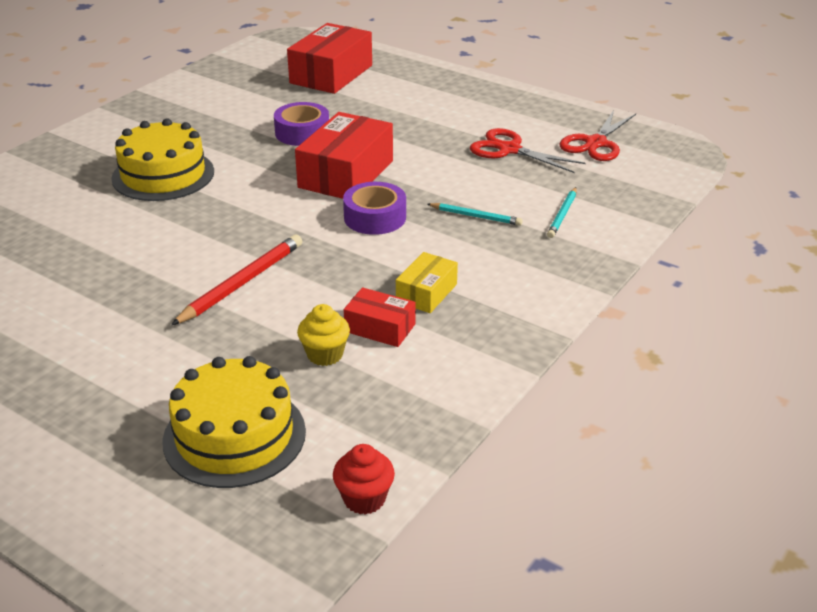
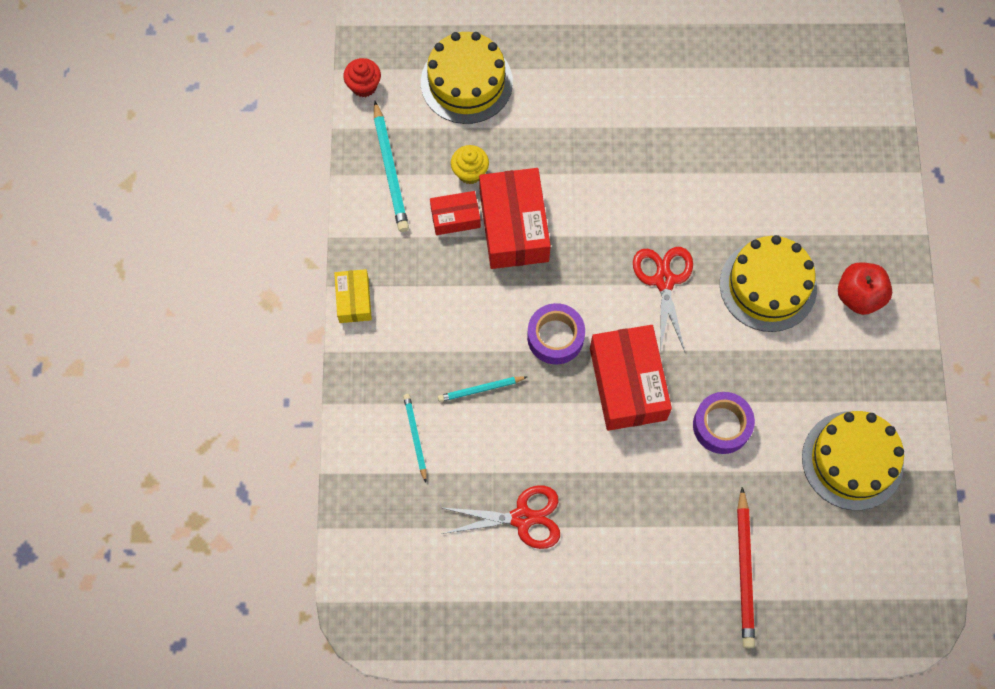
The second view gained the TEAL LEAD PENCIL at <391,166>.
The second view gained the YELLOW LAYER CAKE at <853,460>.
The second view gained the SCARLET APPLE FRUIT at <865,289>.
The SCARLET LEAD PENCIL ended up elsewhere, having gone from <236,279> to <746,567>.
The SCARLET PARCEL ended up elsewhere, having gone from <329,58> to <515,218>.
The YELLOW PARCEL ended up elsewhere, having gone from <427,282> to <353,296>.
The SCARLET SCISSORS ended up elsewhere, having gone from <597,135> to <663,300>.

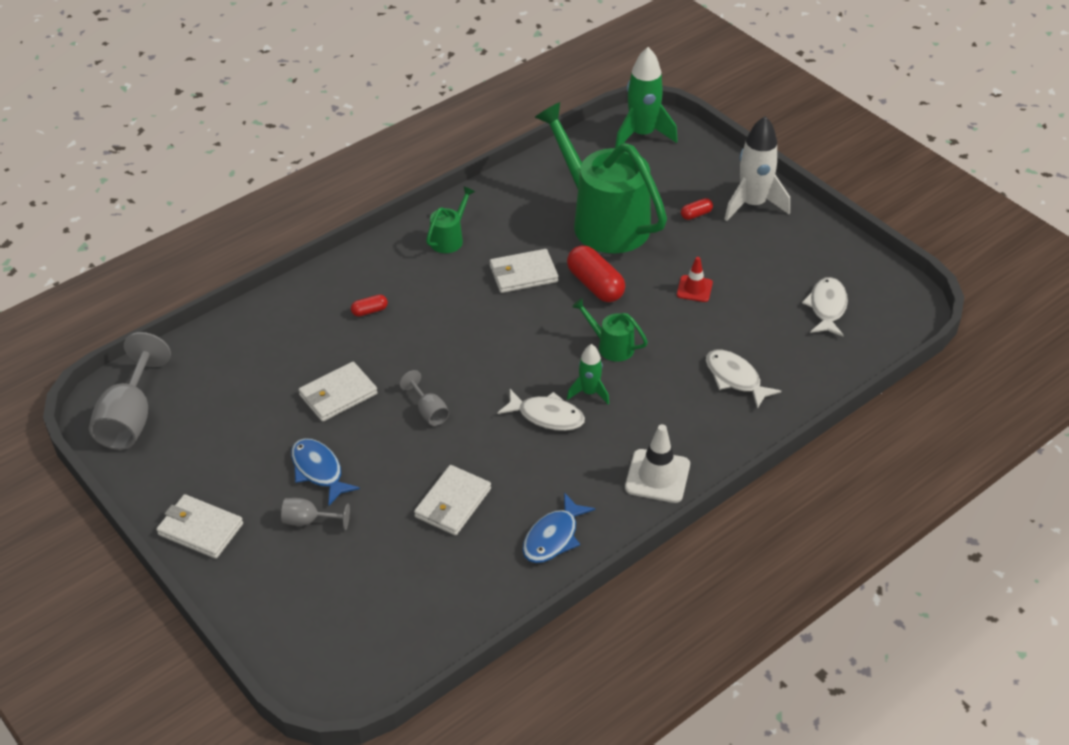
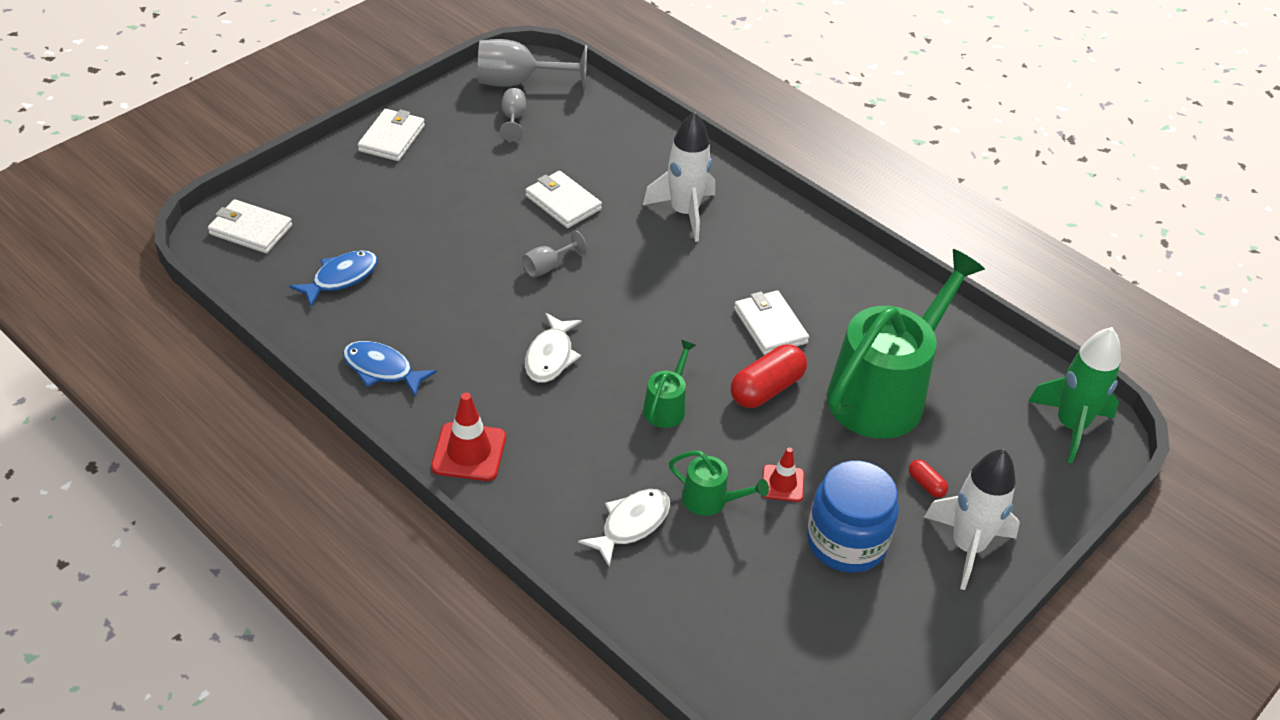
The second view lost the EMERALD SPACESHIP at <588,374>.
The second view lost the WHITE FISH at <825,307>.
The second view gained the ROYAL BLUE PRESERVE JAR at <853,516>.
The GREY WINE GLASS ended up elsewhere, having gone from <315,514> to <513,114>.
The ROYAL BLUE FISH ended up elsewhere, having gone from <325,471> to <333,278>.
The WHITE CARD WALLET ended up elsewhere, having gone from <452,500> to <250,226>.
The EMERALD WATERING CAN ended up elsewhere, having gone from <450,220> to <719,483>.
Where the SCARLET CAPSULE stood at <369,305>, the WHITE SPACESHIP came to stand at <679,177>.
What was the WHITE TRAFFIC CONE at <657,463> turned into the SCARLET TRAFFIC CONE at <468,437>.

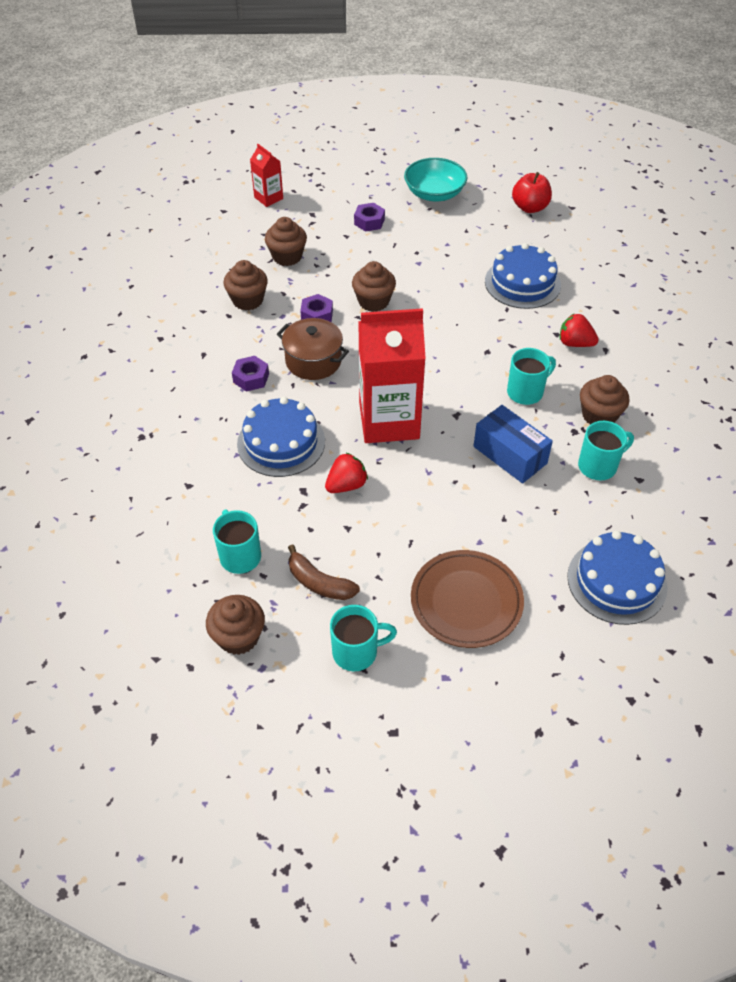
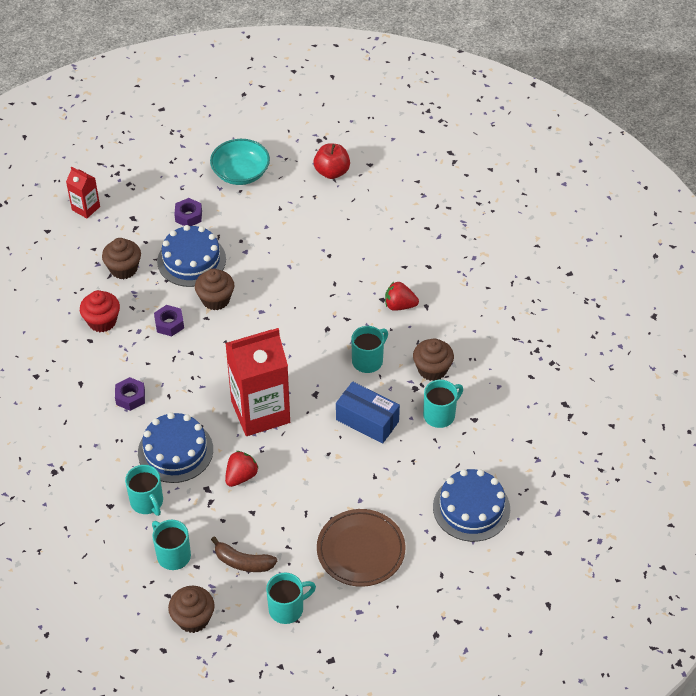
The second view lost the DARK BROWN POT at <313,349>.
The second view gained the TEAL COFFEE MUG at <144,490>.
The ROYAL BLUE LAYER CAKE ended up elsewhere, having gone from <523,276> to <191,256>.
What was the DARK BROWN MUFFIN at <245,285> turned into the SCARLET MUFFIN at <100,311>.

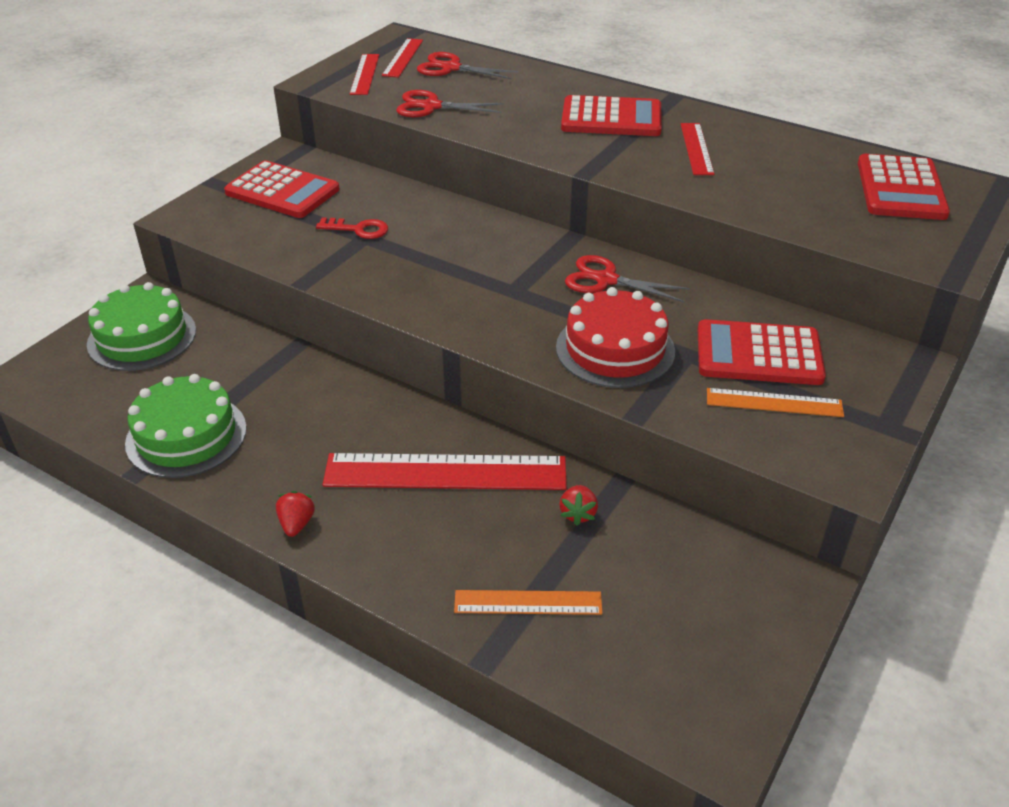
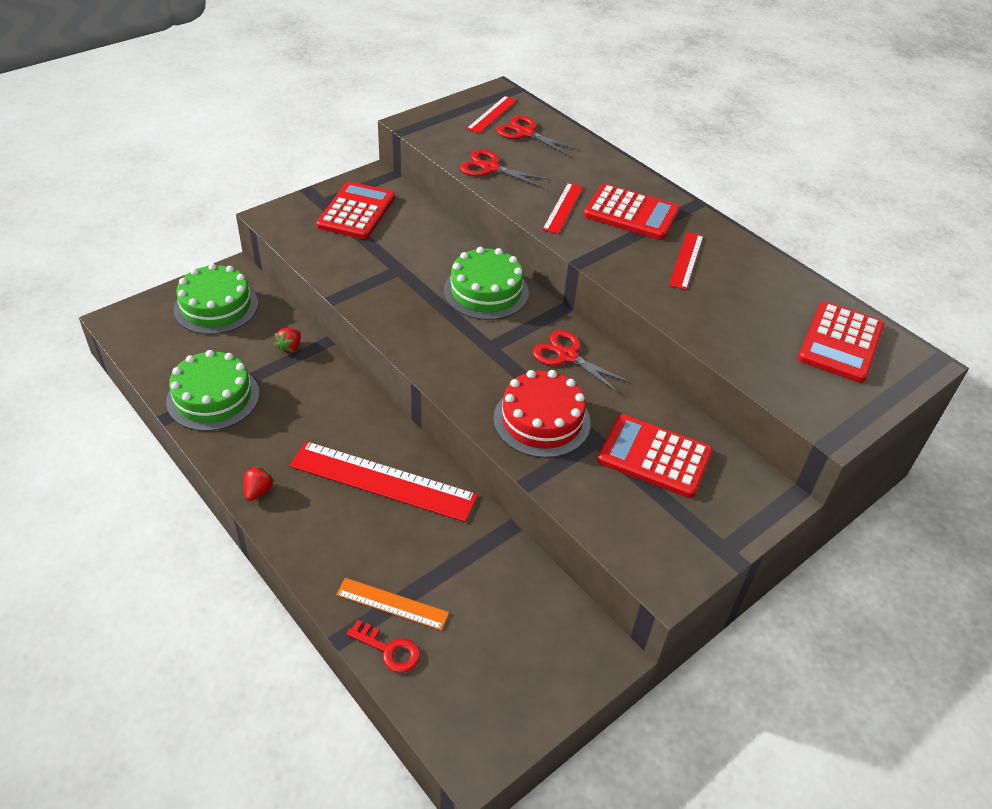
The second view lost the ORANGE-COLOURED STRAIGHTEDGE at <775,402>.
The second view gained the EMERALD LAYER CAKE at <486,283>.
The SCARLET KEY ended up elsewhere, having gone from <352,228> to <383,646>.
The SCARLET STRAIGHTEDGE ended up elsewhere, having gone from <364,74> to <562,208>.
The SCARLET BERRY ended up elsewhere, having gone from <578,505> to <287,341>.
The SCARLET ADDING MACHINE at <282,189> ended up facing another way, 120 degrees counterclockwise from before.

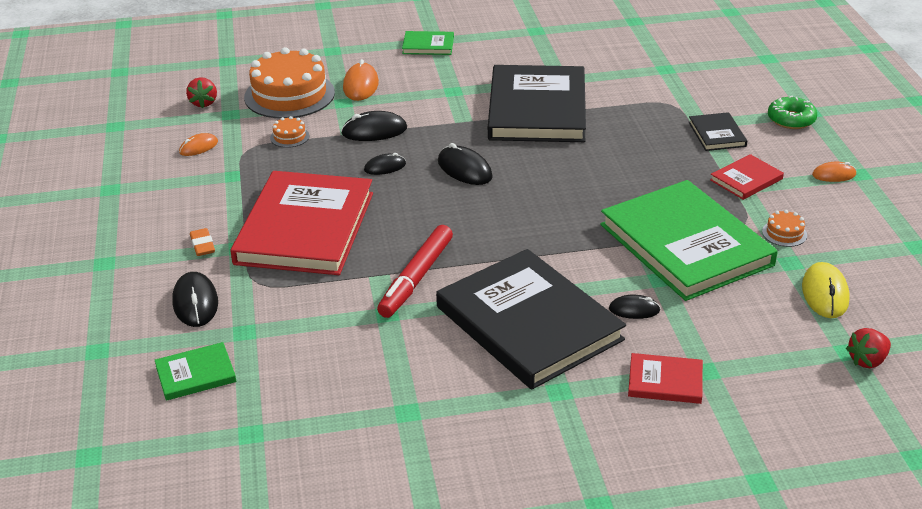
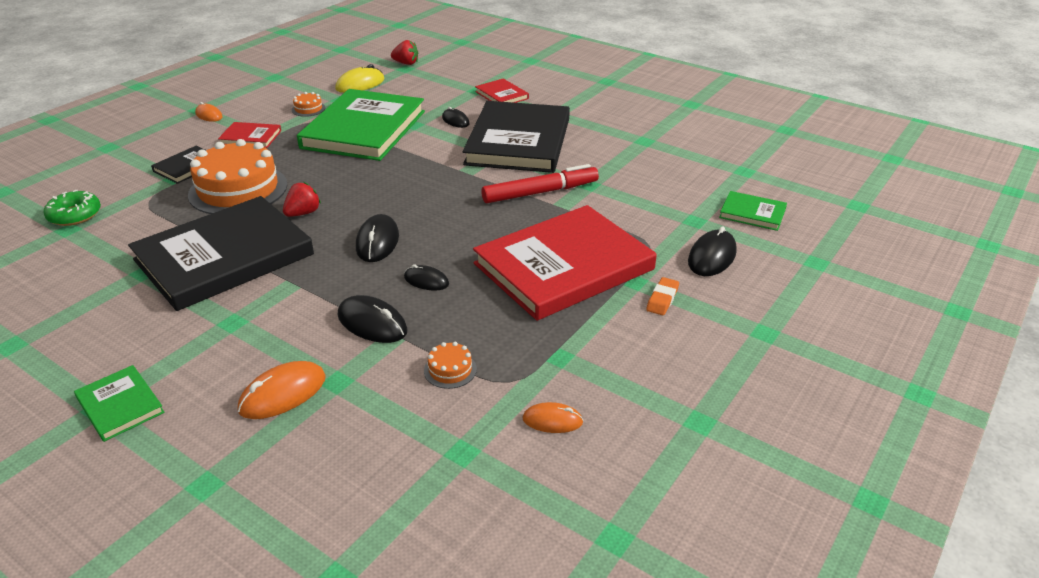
The SCARLET BERRY ended up elsewhere, having gone from <201,92> to <302,199>.
The ORANGE-COLOURED LAYER CAKE ended up elsewhere, having gone from <289,83> to <238,176>.
The EMERALD GLAZED DONUT ended up elsewhere, having gone from <792,112> to <72,208>.

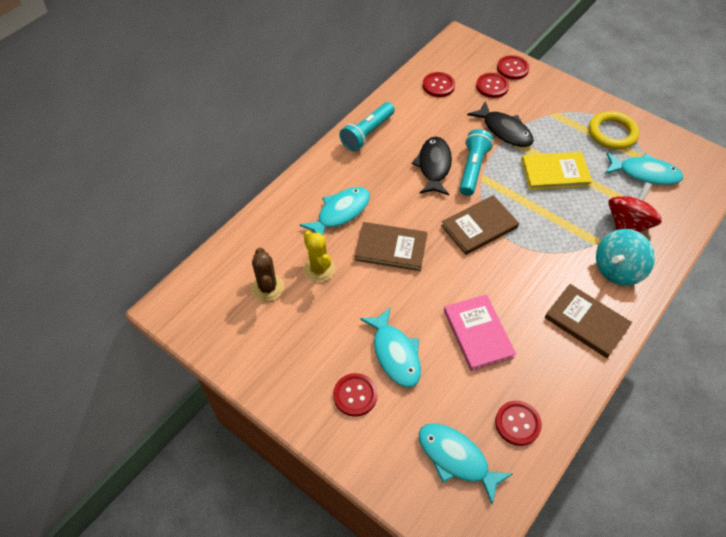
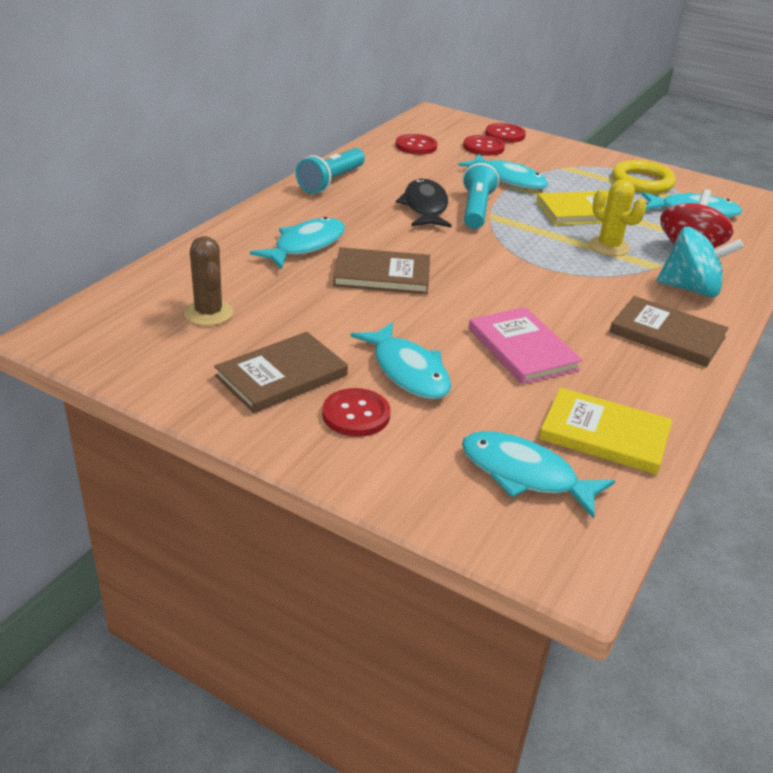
The YELLOW PRICKLY PLANT ended up elsewhere, having gone from <319,257> to <617,217>.
The DARK BROWN BOOK ended up elsewhere, having gone from <480,225> to <281,372>.
Where the SCARLET BUTTON stood at <518,423>, the YELLOW BOOK came to stand at <605,431>.
What was the EBONY FISH at <500,124> turned into the TEAL FISH at <503,171>.
The TEAL SPINNING TOP at <625,257> ended up facing another way, 120 degrees counterclockwise from before.

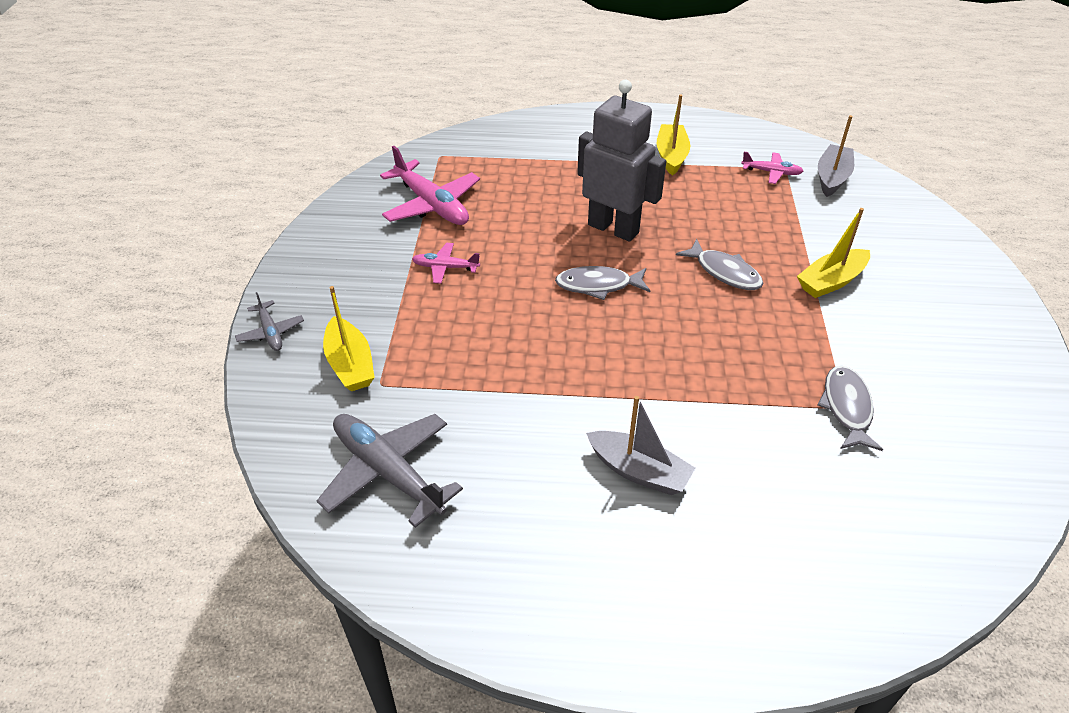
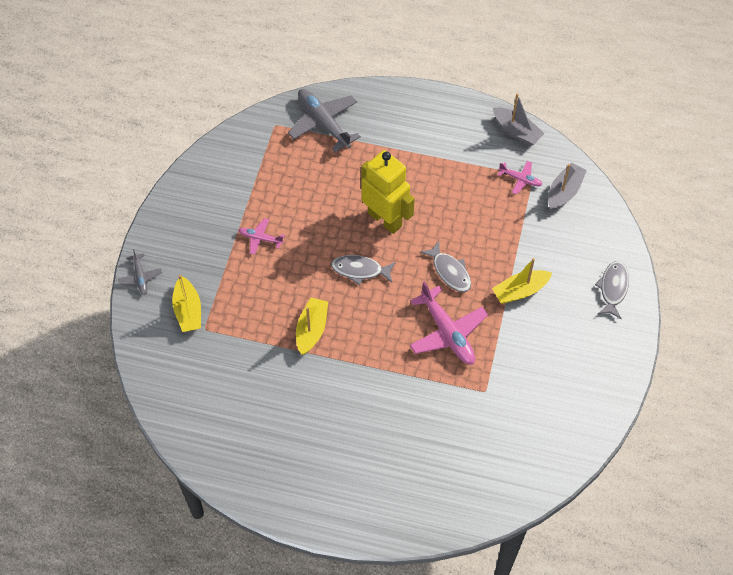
The GREY TOY PLANE ended up elsewhere, having gone from <390,471> to <324,120>.
The ROSY TOY PLANE ended up elsewhere, having gone from <430,185> to <449,323>.
The GREY TOY BOAT ended up elsewhere, having gone from <640,445> to <519,119>.
The YELLOW TOY BOAT ended up elsewhere, having gone from <673,135> to <312,326>.
The GREY FISH ended up elsewhere, having gone from <850,408> to <612,290>.
What was the GREY ROBOT FIGURE at <621,161> turned into the YELLOW ROBOT FIGURE at <388,192>.

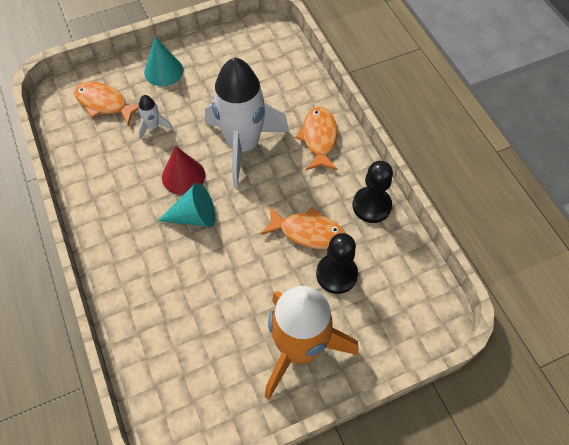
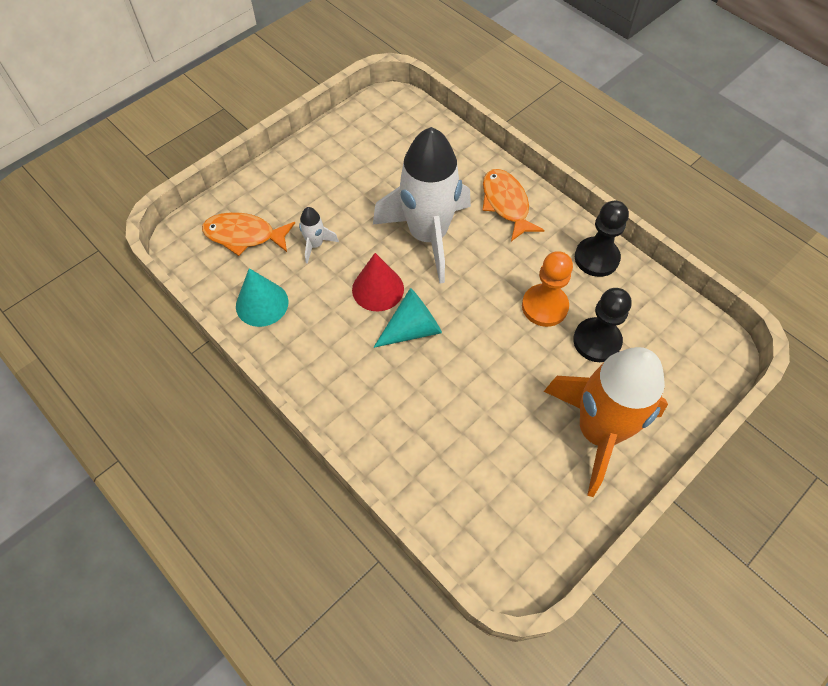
The TEAL CONE SHAPE ended up elsewhere, having gone from <163,61> to <262,297>.
Where the ORANGE-COLOURED FISH stood at <303,228>, the ORANGE-COLOURED GAME PAWN came to stand at <547,289>.

